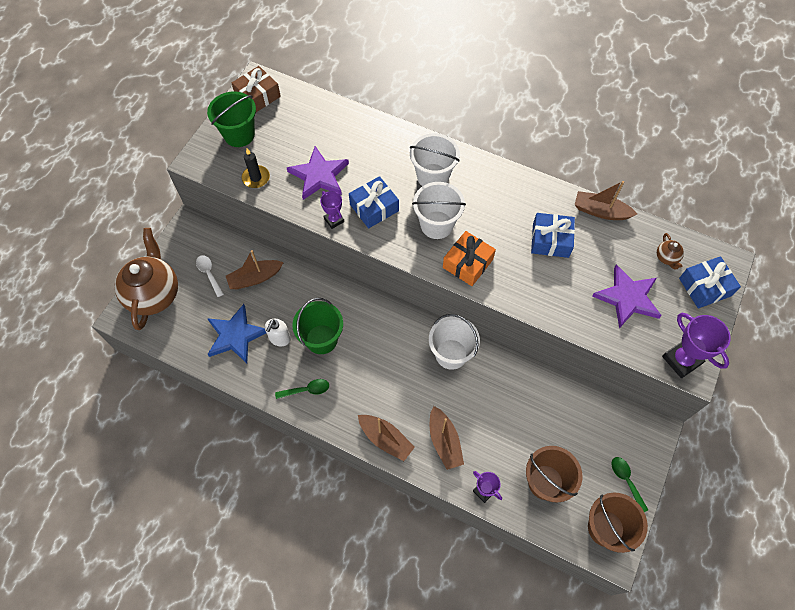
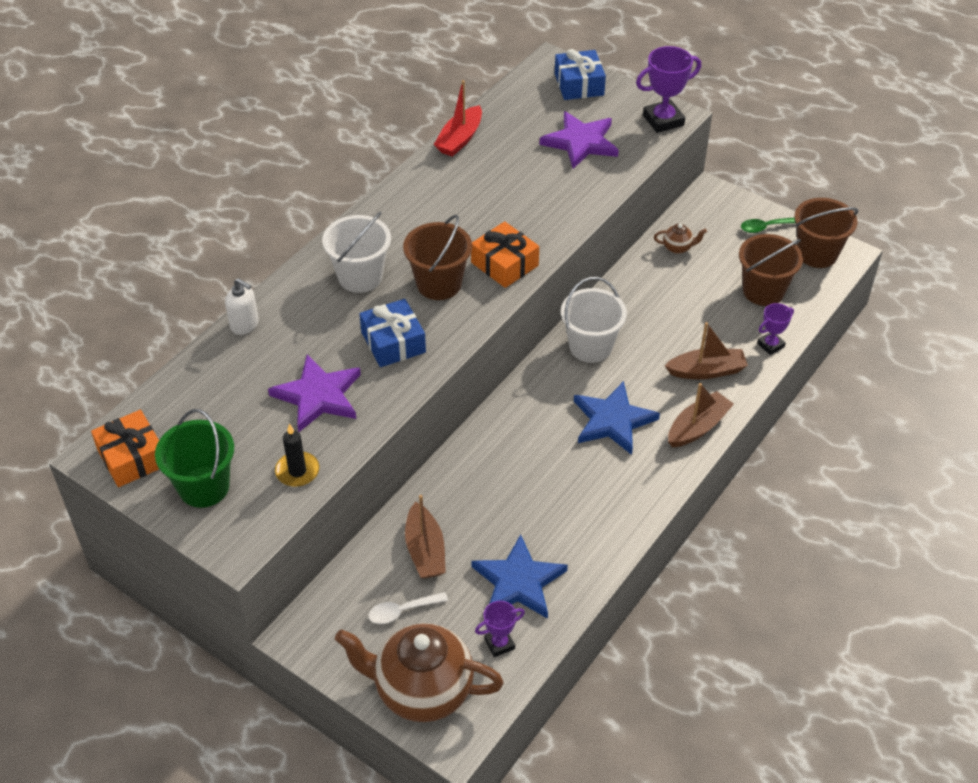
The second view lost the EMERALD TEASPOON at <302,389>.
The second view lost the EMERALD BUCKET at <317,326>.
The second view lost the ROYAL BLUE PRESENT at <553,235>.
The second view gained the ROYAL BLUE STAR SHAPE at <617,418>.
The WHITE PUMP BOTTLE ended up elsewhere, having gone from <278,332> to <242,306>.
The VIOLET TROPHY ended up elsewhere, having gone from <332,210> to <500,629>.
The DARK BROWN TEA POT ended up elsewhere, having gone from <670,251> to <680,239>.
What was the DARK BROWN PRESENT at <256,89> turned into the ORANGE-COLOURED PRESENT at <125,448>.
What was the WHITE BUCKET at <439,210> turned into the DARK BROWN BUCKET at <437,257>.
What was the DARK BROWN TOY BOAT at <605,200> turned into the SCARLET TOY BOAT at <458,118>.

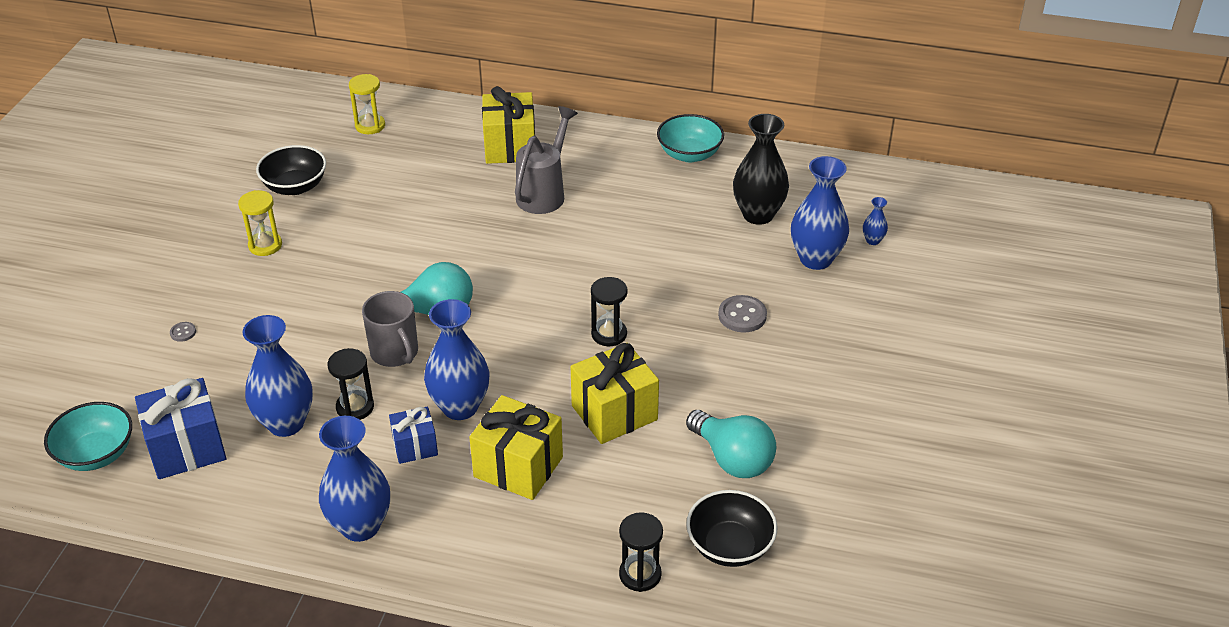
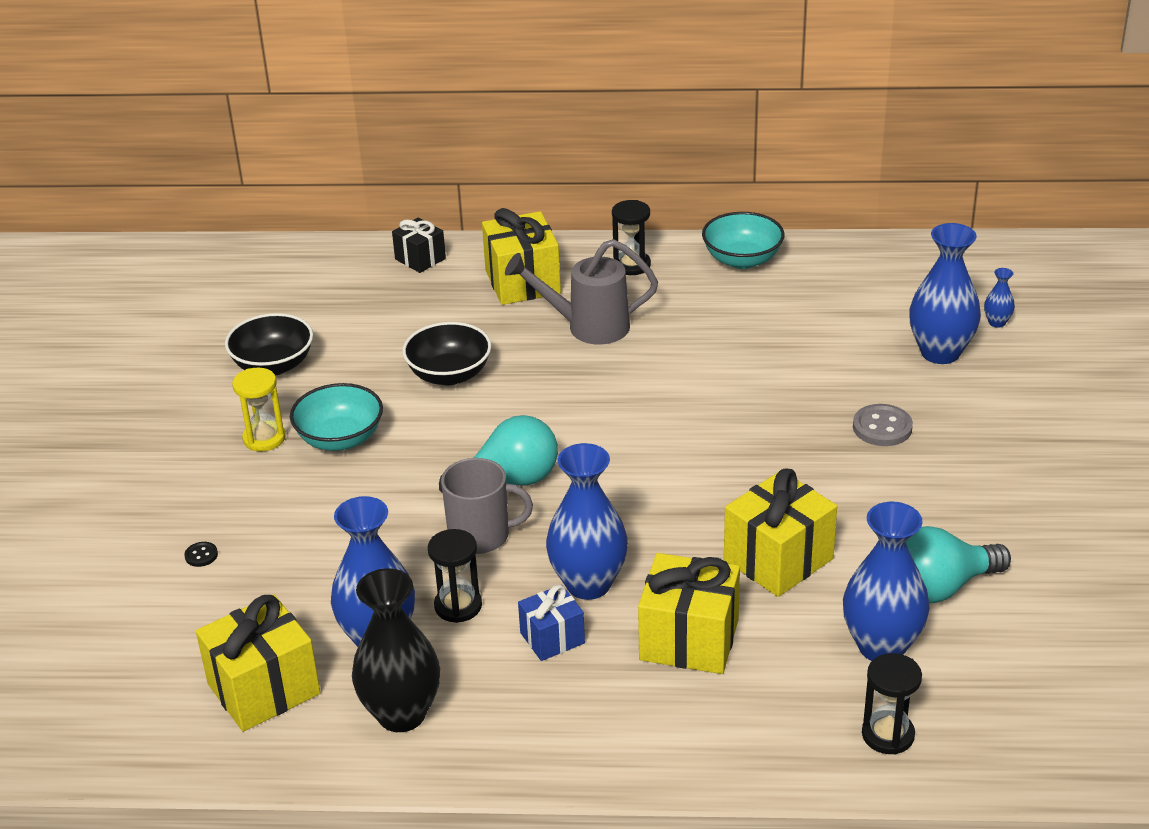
The second view lost the YELLOW HOURGLASS at <367,104>.
The second view gained the EBONY PRESENT at <419,245>.
The TEAL DEEP DISH ended up elsewhere, having gone from <88,436> to <336,417>.
The ROYAL BLUE TALL VASE ended up elsewhere, having gone from <354,479> to <886,581>.
The EBONY HOURGLASS ended up elsewhere, having gone from <609,311> to <631,237>.
The EBONY DEEP DISH ended up elsewhere, having gone from <731,528> to <446,353>.
The EBONY TALL VASE ended up elsewhere, having gone from <761,169> to <396,650>.
What was the ROYAL BLUE PRESENT at <180,428> turned into the YELLOW PRESENT at <258,663>.
What was the GREY BUTTON at <183,332> turned into the EBONY BUTTON at <201,554>.
The GREY COFFEE MUG at <390,329> ended up facing another way, 45 degrees counterclockwise from before.
The GREY WATERING CAN at <546,160> ended up facing another way, 105 degrees counterclockwise from before.
The TEAL LIGHTBULB at <731,444> ended up facing another way, 120 degrees clockwise from before.

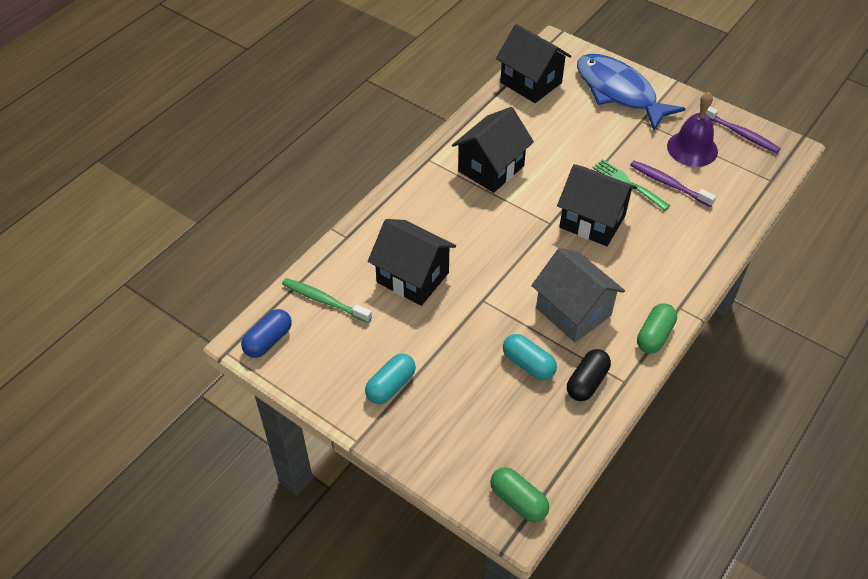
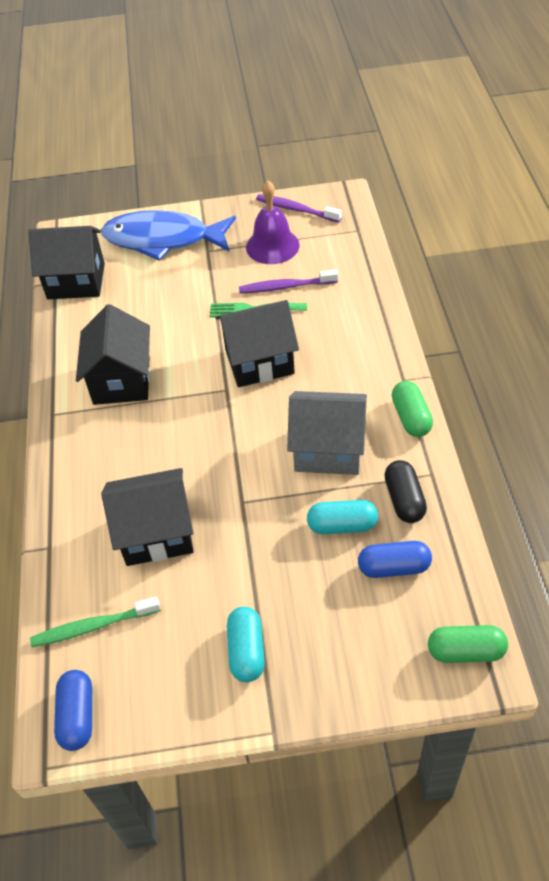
The second view gained the ROYAL BLUE CAPSULE at <395,559>.
The VIOLET DENTAL BRUSH at <743,130> ended up facing another way, 150 degrees counterclockwise from before.

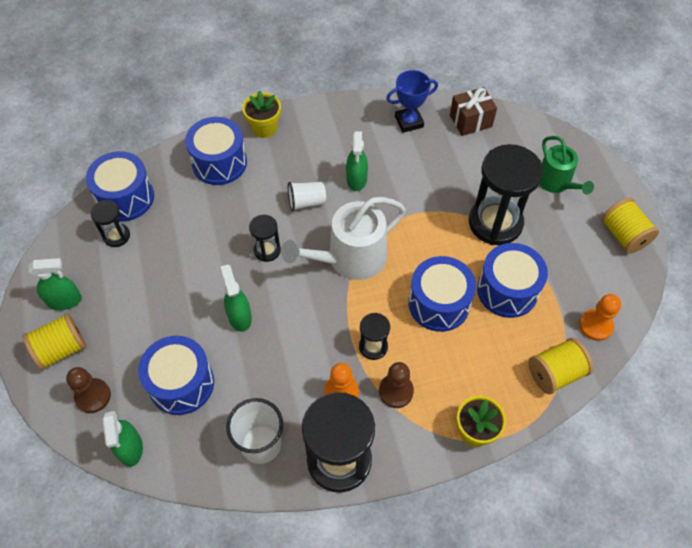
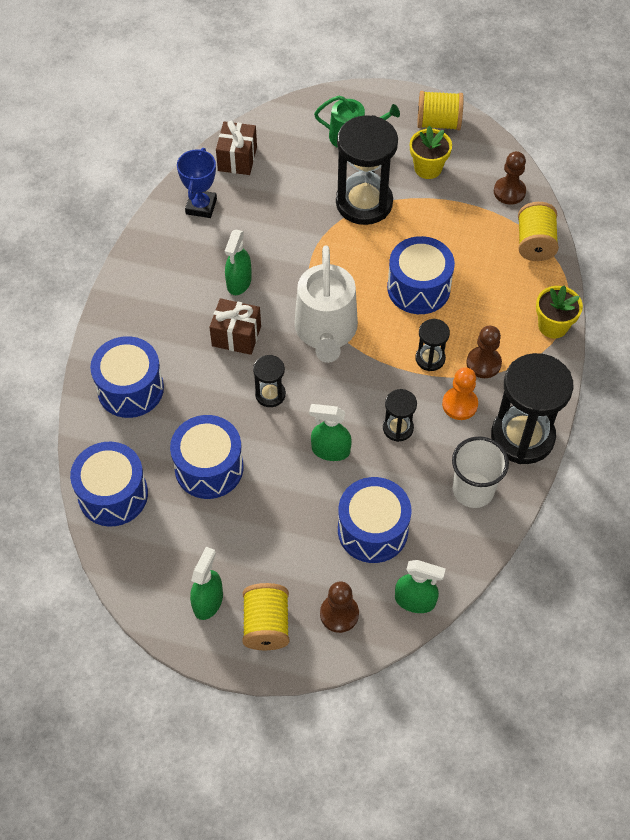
The EBONY HOURGLASS ended up elsewhere, having gone from <110,223> to <400,415>.
The YELLOW POTTED PLANT ended up elsewhere, having gone from <261,114> to <431,152>.
The ROYAL BLUE SNARE DRUM ended up elsewhere, having gone from <512,280> to <207,457>.
Where the WHITE BEAKER stood at <307,196>, the DARK BROWN PRESENT came to stand at <235,326>.
What was the ORANGE-COLOURED GAME PAWN at <600,317> turned into the DARK BROWN GAME PAWN at <510,178>.
The EMERALD SPRAY CLEANER at <357,161> ended up facing another way, 75 degrees clockwise from before.

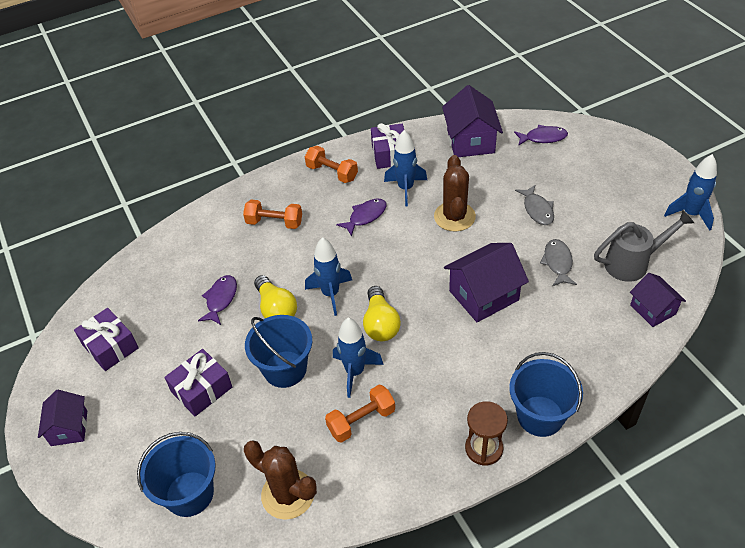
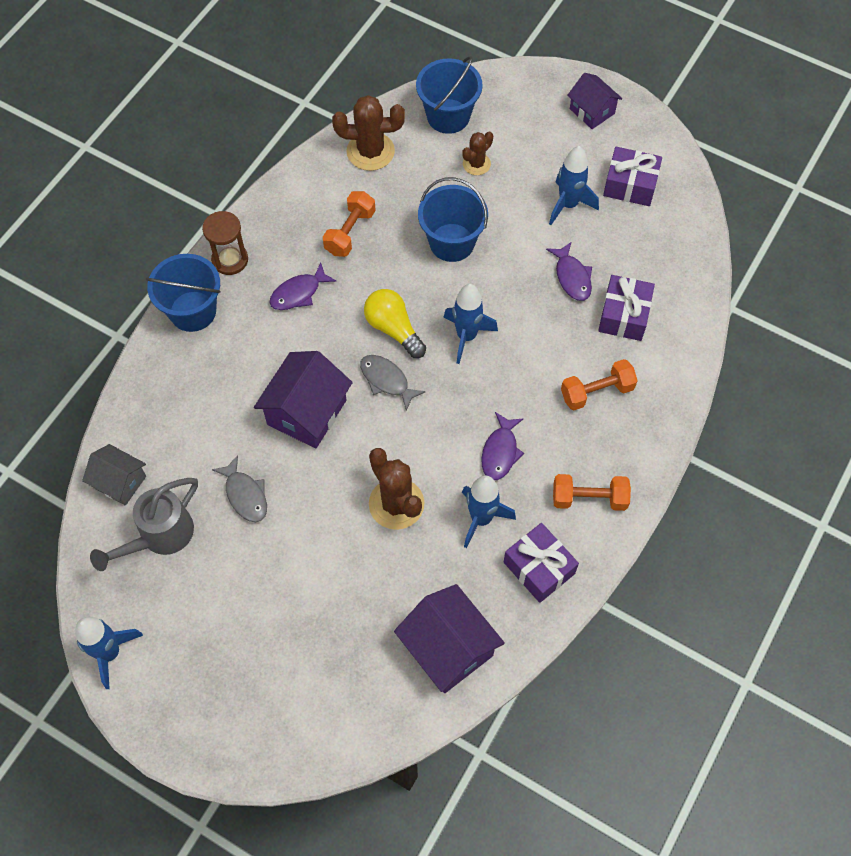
The second view lost the YELLOW LIGHTBULB at <275,296>.
The second view gained the DARK BROWN PRICKLY PLANT at <477,153>.
The VIOLET PRESENT ended up elsewhere, having gone from <198,382> to <626,308>.
The ROYAL BLUE SPACESHIP ended up elsewhere, having gone from <358,358> to <574,185>.
The VIOLET FISH ended up elsewhere, having gone from <541,135> to <303,286>.
The GREY FISH ended up elsewhere, having gone from <534,205> to <393,383>.
What was the VIOLET COTTAGE at <658,300> turned into the GREY COTTAGE at <114,475>.

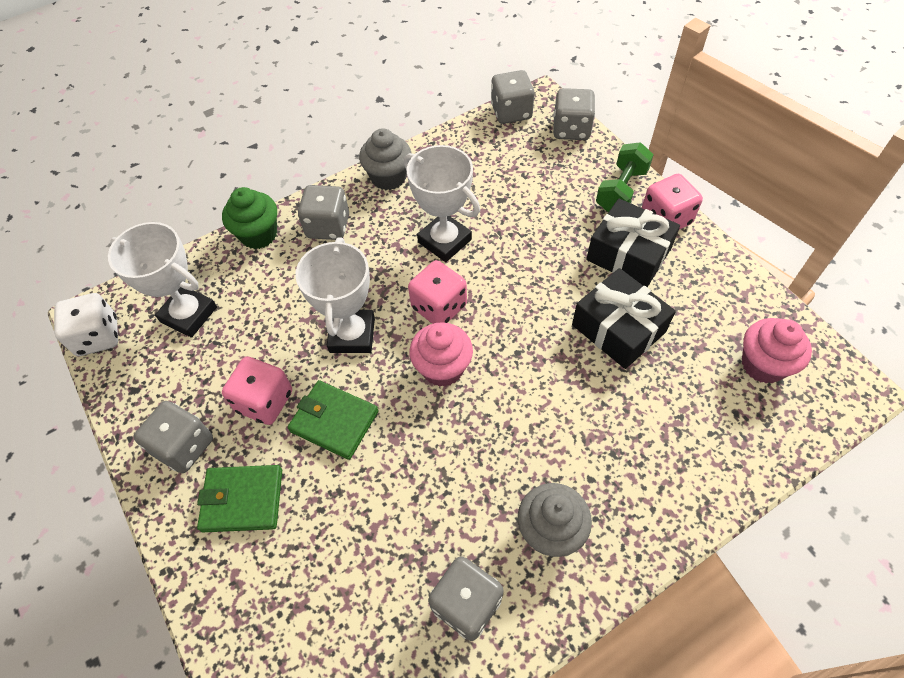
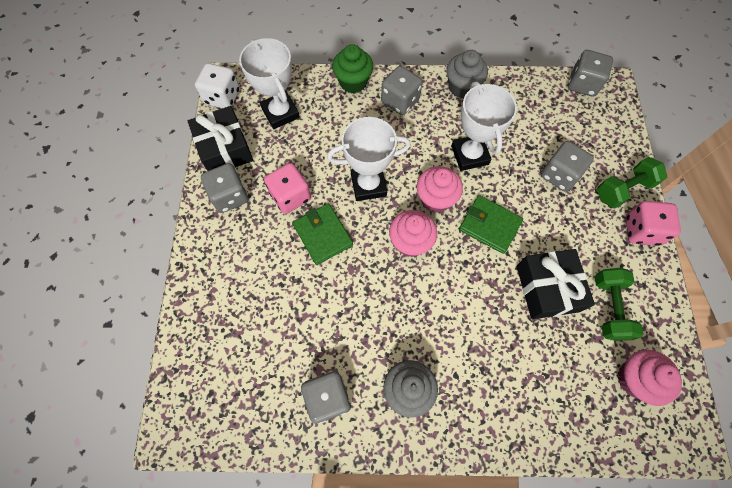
The second view gained the EMERALD DUMBBELL at <619,304>.
The EMERALD CARD WALLET ended up elsewhere, having gone from <239,498> to <491,224>.
The GREY DIE ended up elsewhere, having gone from <574,114> to <567,166>.
The EBONY PRESENT ended up elsewhere, having gone from <633,243> to <220,138>.
Where the ROSY DIE stood at <437,292>, the ROSY MUFFIN came to stand at <440,189>.
The WHITE TROPHY at <335,295> ended up facing another way, 45 degrees clockwise from before.

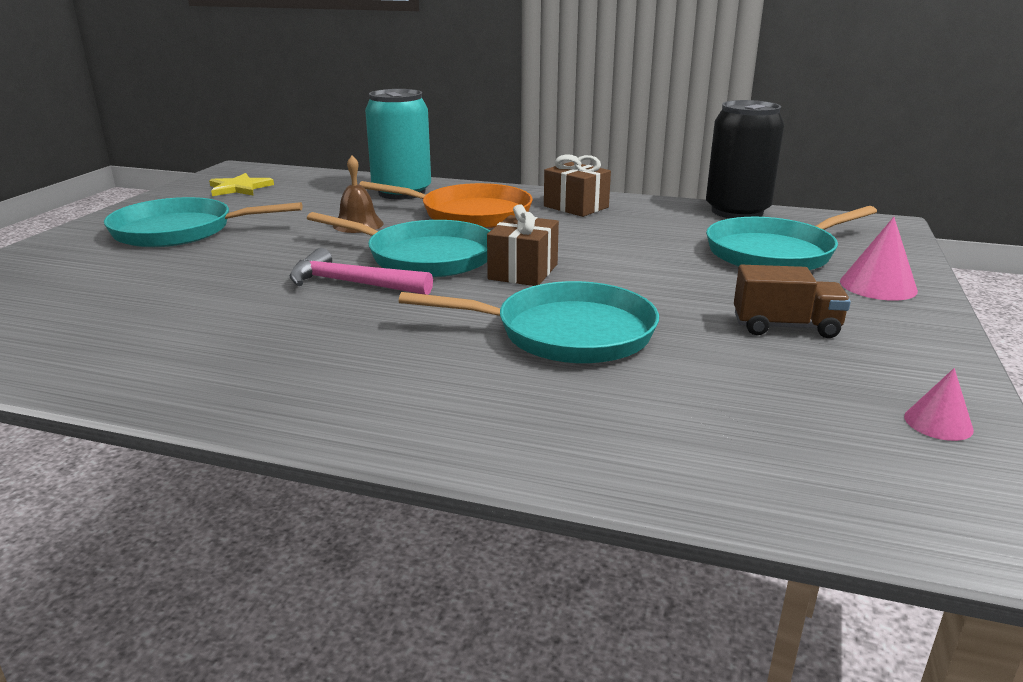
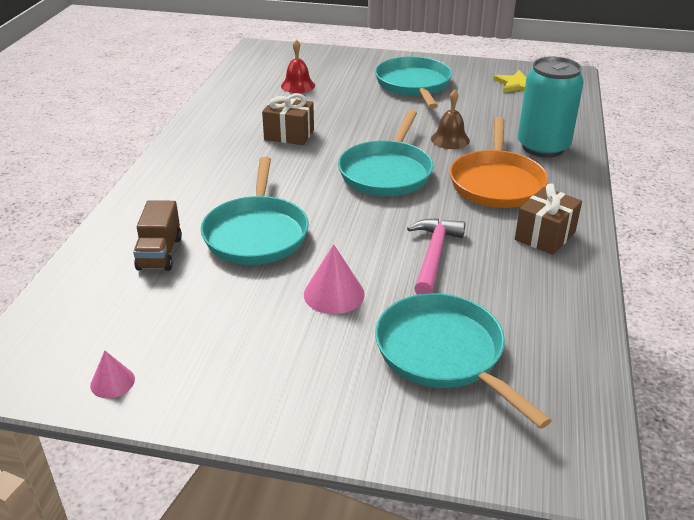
The second view lost the EBONY TIN at <745,159>.
The second view gained the SCARLET BELL at <298,66>.
The ROSY CARPENTER'S HAMMER ended up elsewhere, having gone from <361,271> to <436,256>.
The DARK BROWN PRESENT ended up elsewhere, having gone from <523,245> to <288,119>.
The DARK BROWN TOY TRUCK ended up elsewhere, having gone from <792,301> to <157,235>.
The ROSY CONE SHAPE ended up elsewhere, having gone from <879,259> to <334,279>.

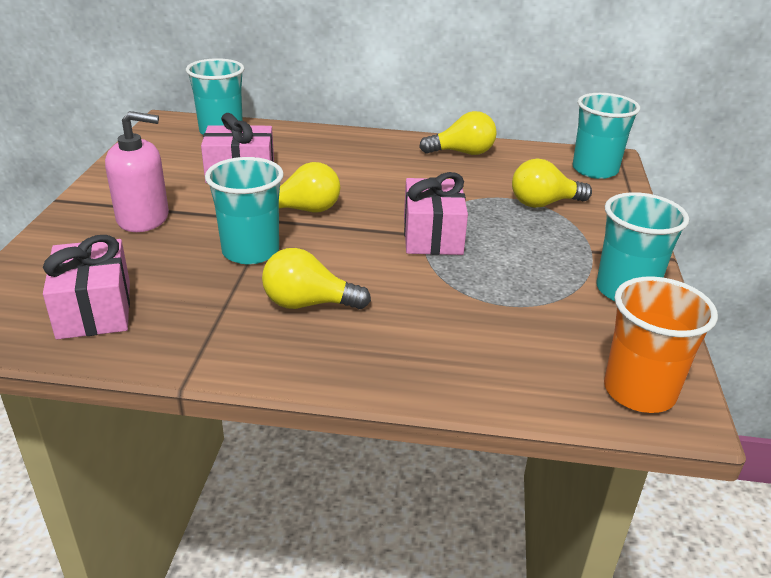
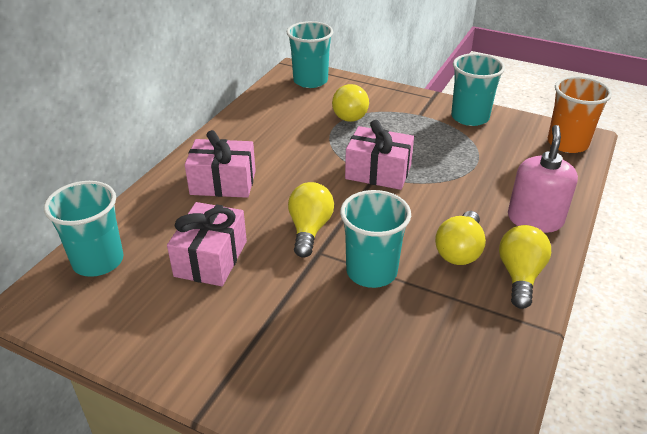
The ROSY PRESENT ended up elsewhere, having gone from <86,287> to <220,164>.
The ROSY PUMP BOTTLE ended up elsewhere, having gone from <137,171> to <543,179>.
The YELLOW LIGHTBULB ended up elsewhere, having gone from <458,133> to <525,267>.

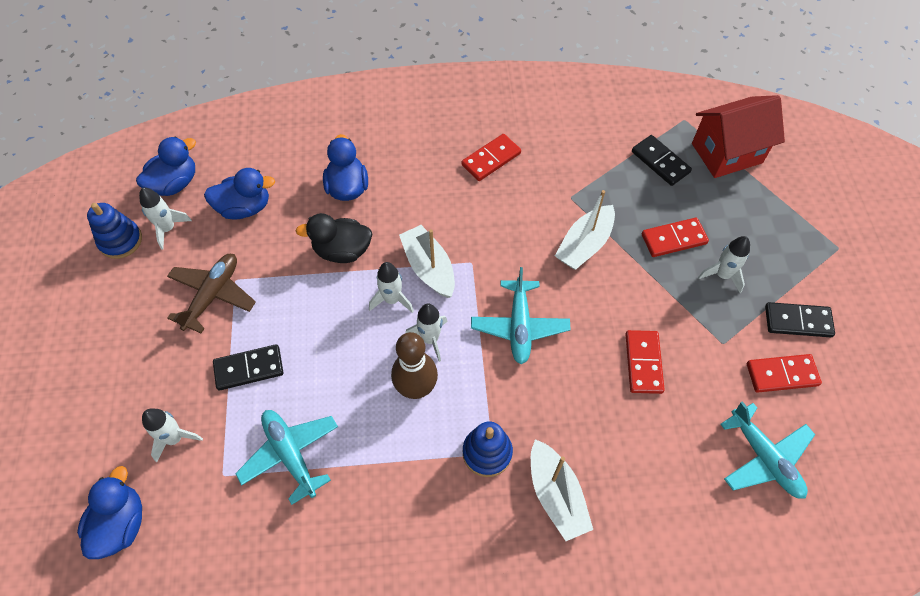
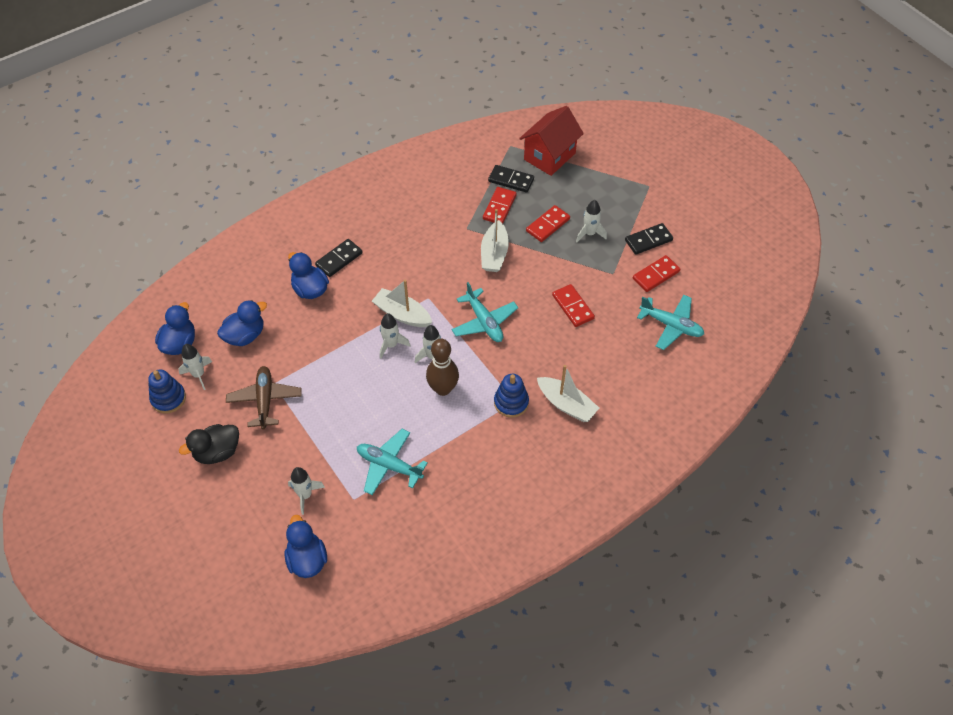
The EBONY DOMINO PIECE ended up elsewhere, having gone from <248,367> to <339,258>.
The EBONY DUCK ended up elsewhere, having gone from <333,238> to <209,444>.
The SCARLET DOMINO PIECE ended up elsewhere, having gone from <491,157> to <500,205>.

